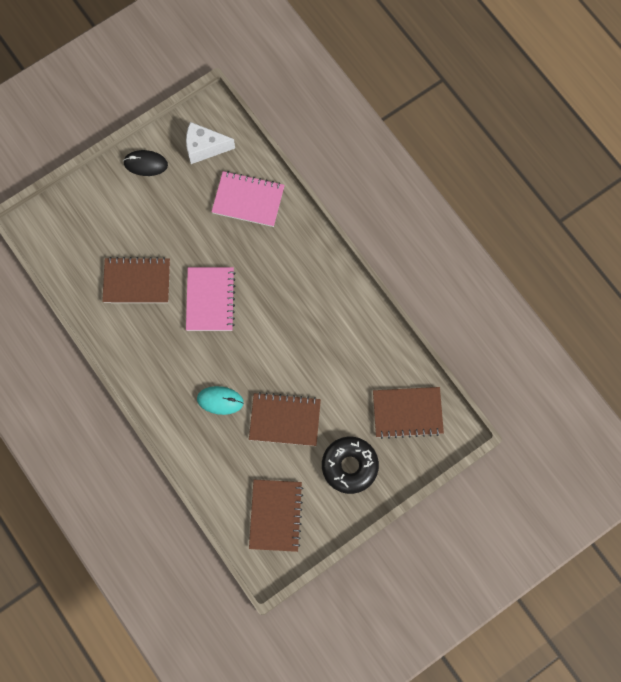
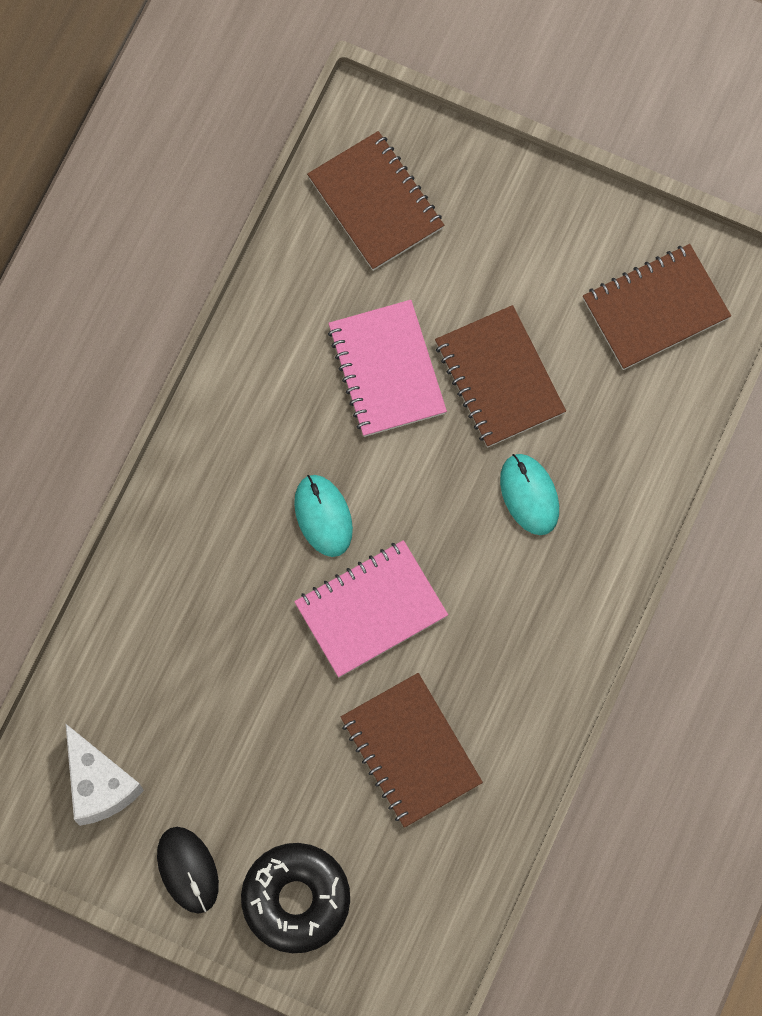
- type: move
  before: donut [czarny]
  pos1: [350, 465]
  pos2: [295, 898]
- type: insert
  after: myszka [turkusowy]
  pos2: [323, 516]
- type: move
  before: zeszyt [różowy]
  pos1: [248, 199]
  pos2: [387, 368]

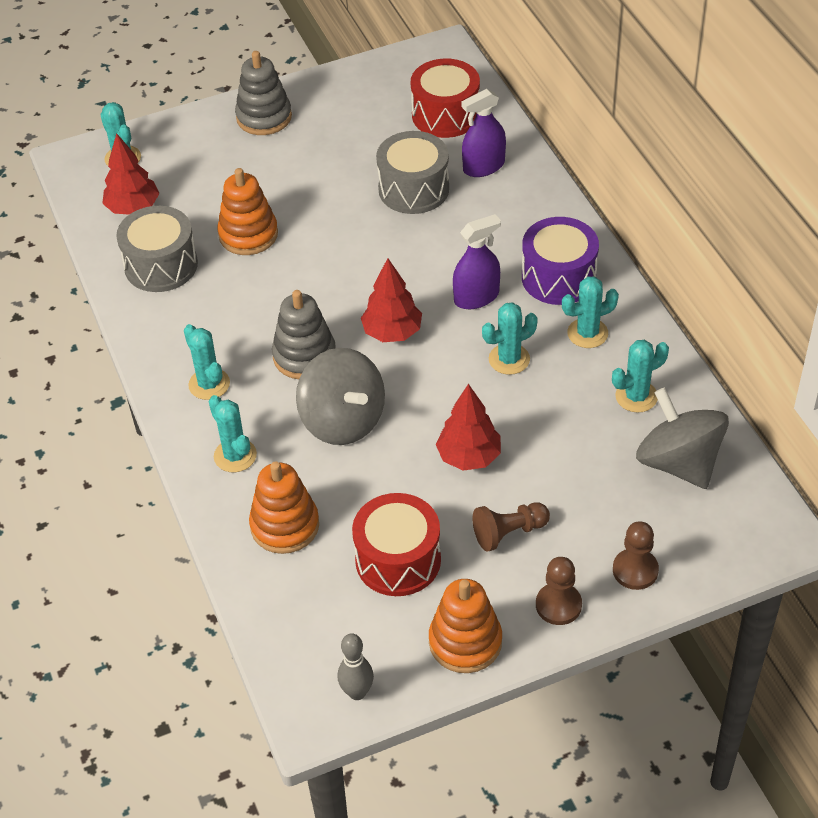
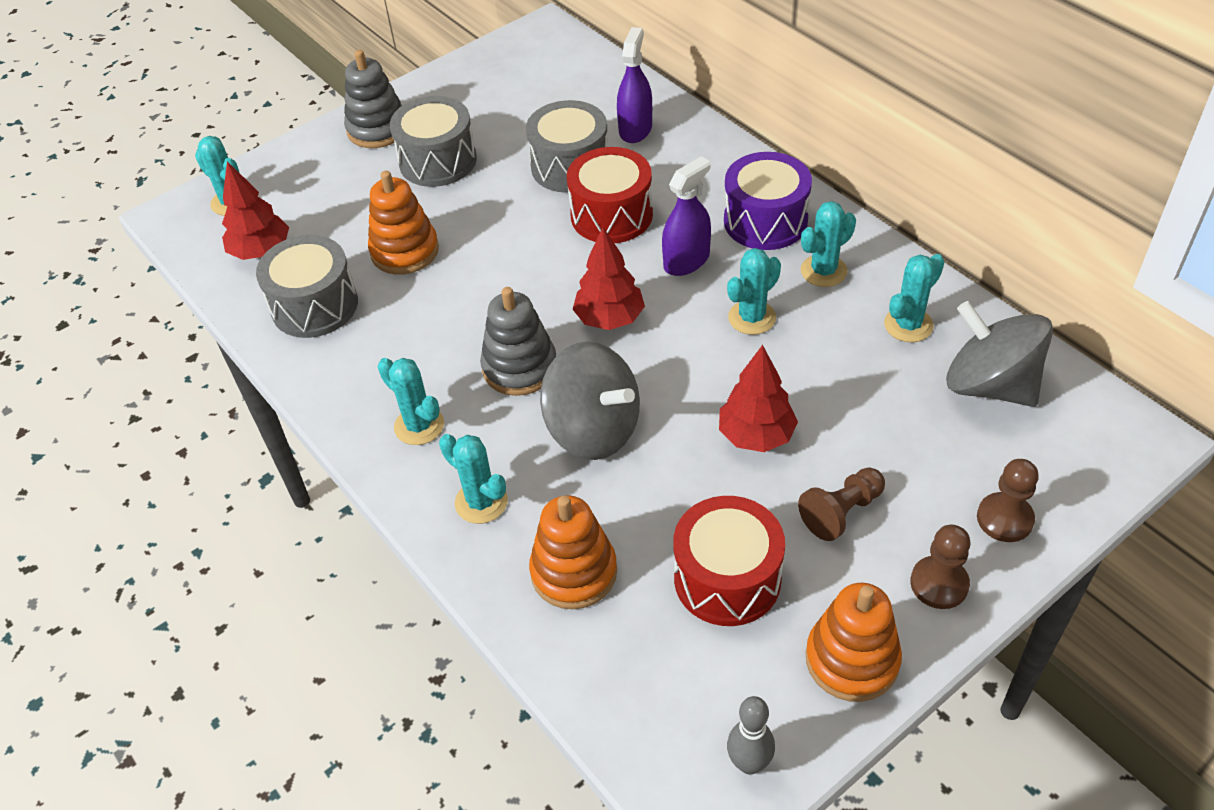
- type: insert
  after: bęben [szary]
  pos2: [433, 141]
- type: move
  before: bęben [czerwony]
  pos1: [445, 98]
  pos2: [610, 195]
- type: rotate
  before: spryskiwacz [fioletowy]
  pos1: [483, 133]
  pos2: [634, 85]
  turn: 150

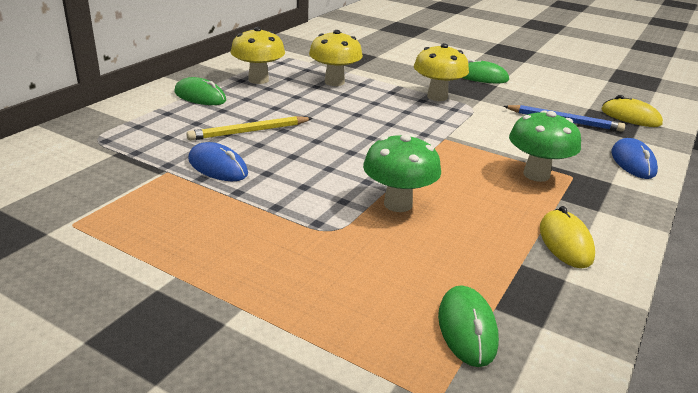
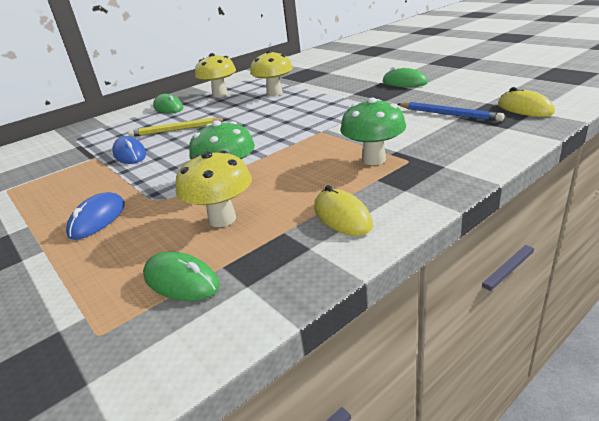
- type: move
  before: myszka [niebieski]
  pos1: [634, 158]
  pos2: [95, 216]
- type: rotate
  before: myszka [zielony]
  pos1: [468, 326]
  pos2: [181, 276]
  turn: -75
- type: move
  before: grzyb [żółty]
  pos1: [441, 72]
  pos2: [214, 188]
- type: rotate
  before: myszka [żółty]
  pos1: [567, 237]
  pos2: [343, 210]
  turn: -45

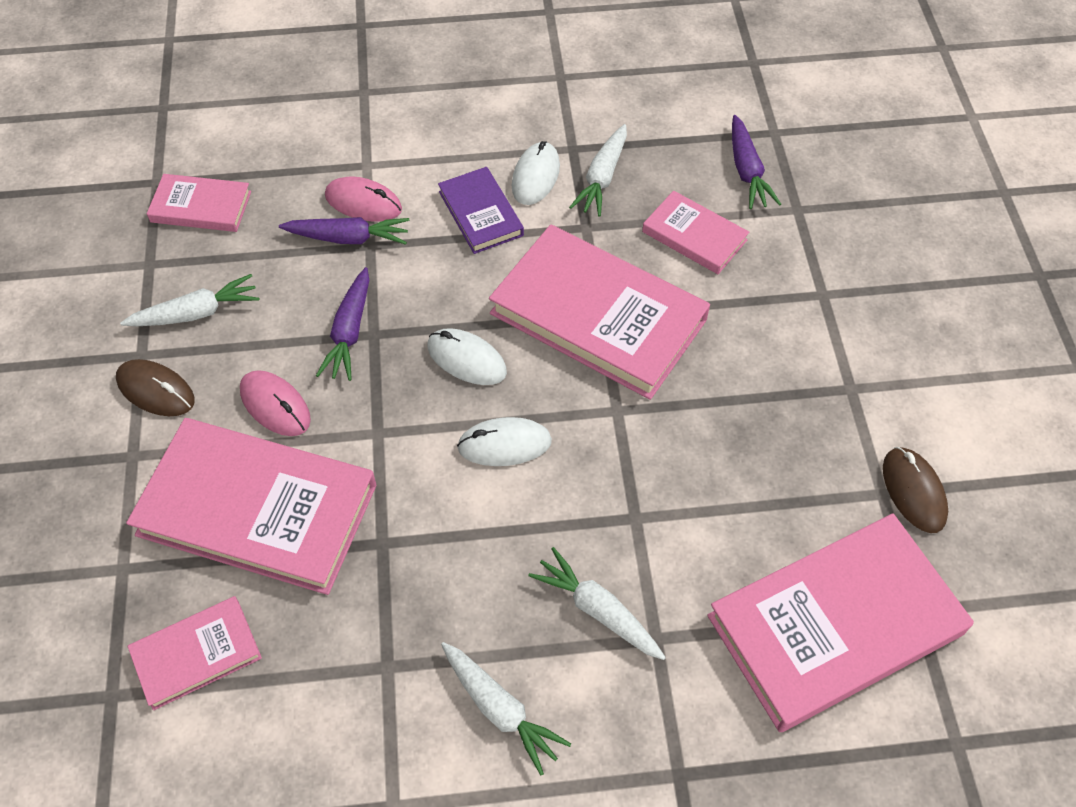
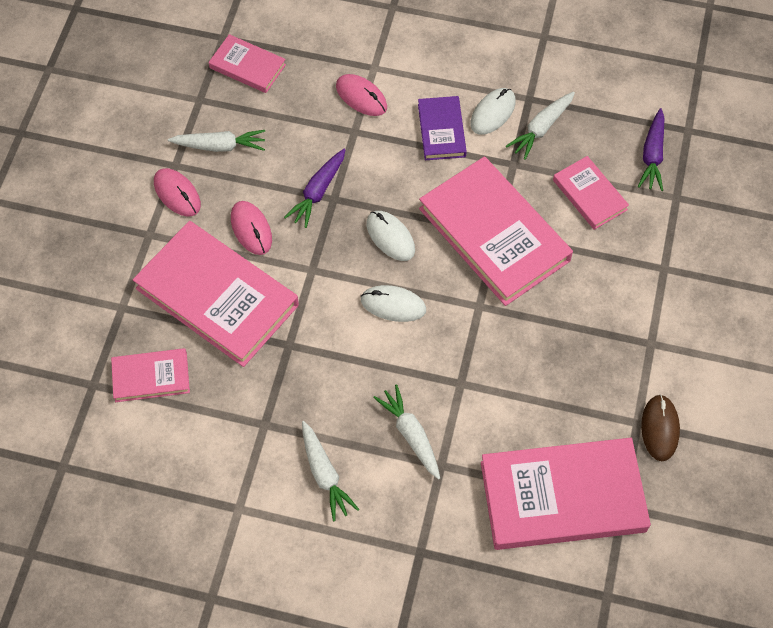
- type: recolor
  before: myszka [brązowy]
  after: myszka [różowy]
  pos1: [155, 387]
  pos2: [177, 192]
- type: delete
  before: marchewka [fioletowy]
  pos1: [344, 231]

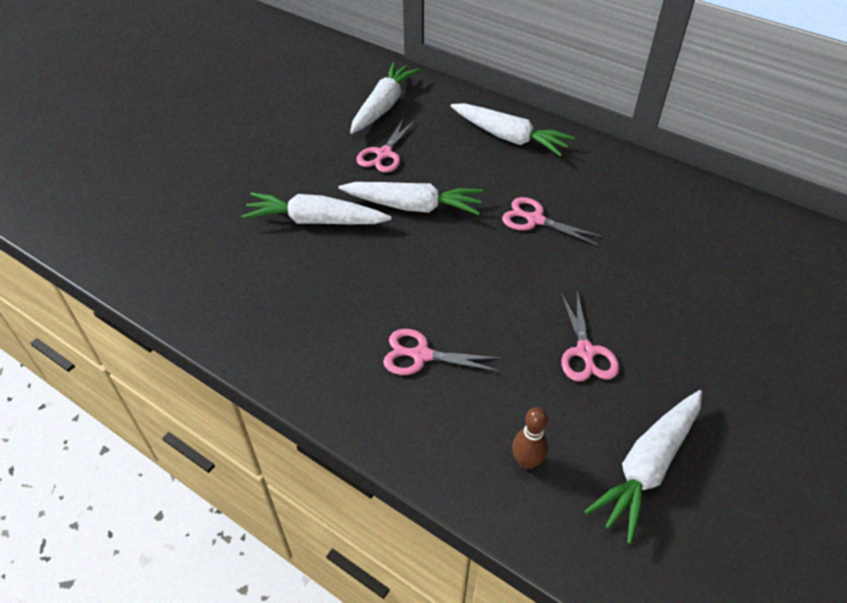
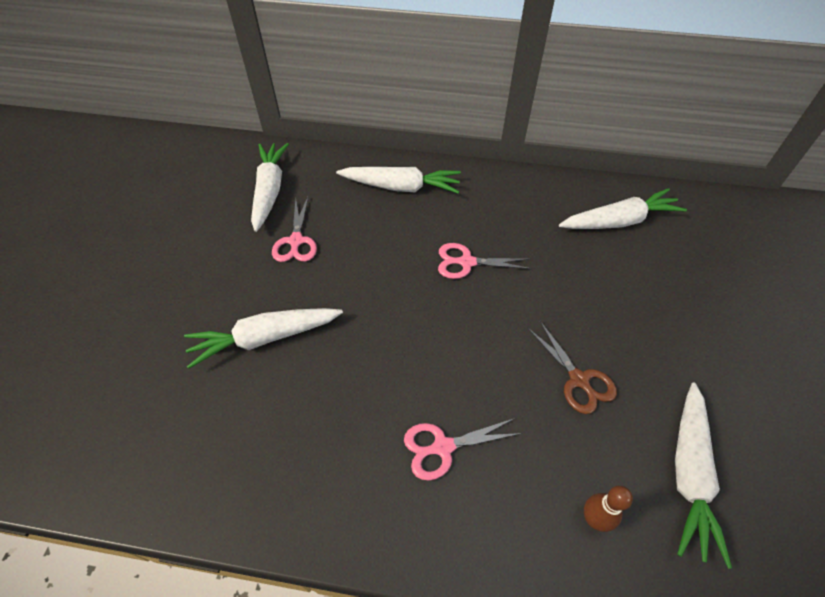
- type: recolor
  before: nożyczki [różowy]
  after: nożyczki [brązowy]
  pos1: [590, 336]
  pos2: [572, 367]
- type: move
  before: marchewka [biały]
  pos1: [410, 198]
  pos2: [623, 208]

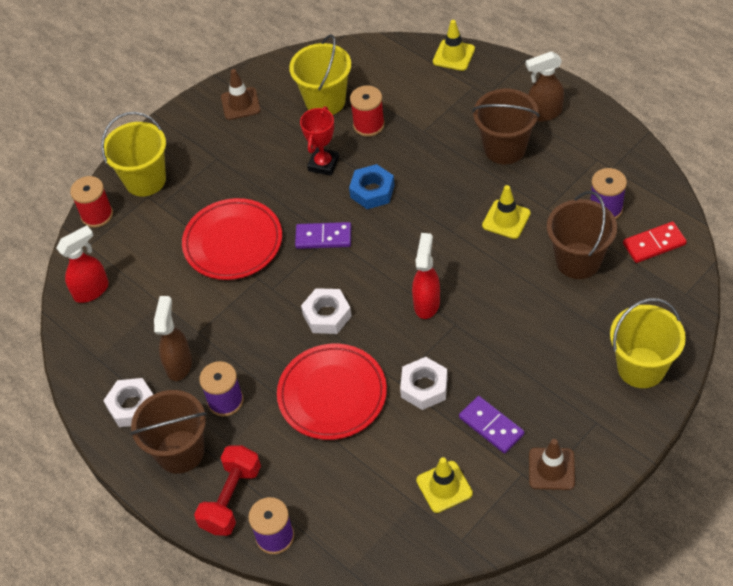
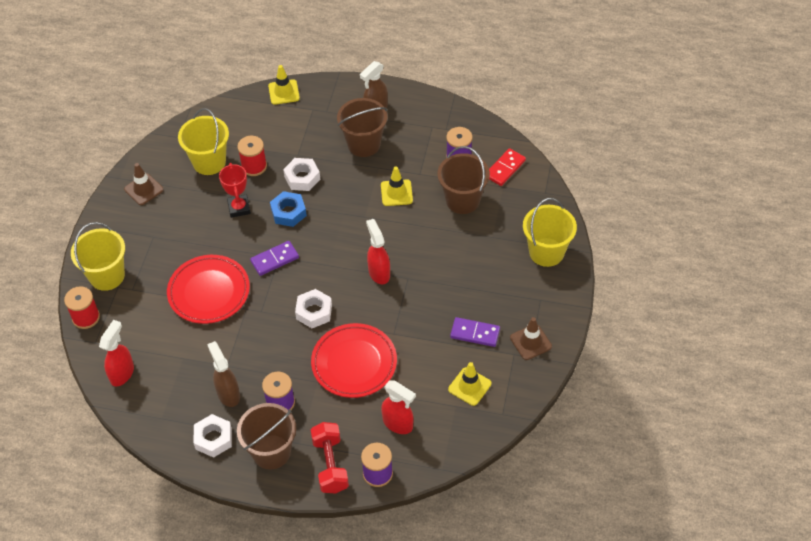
- type: move
  before: nakrętka [biały]
  pos1: [424, 383]
  pos2: [301, 174]
- type: insert
  after: spryskiwacz [czerwony]
  pos2: [398, 407]

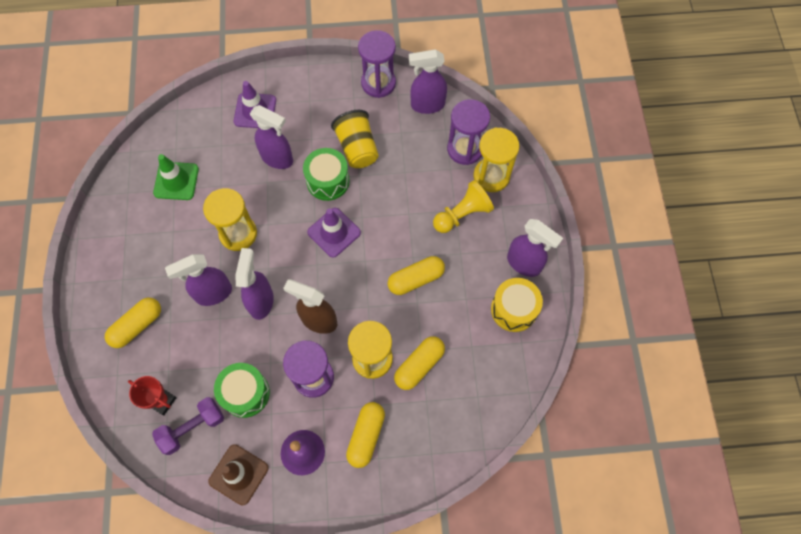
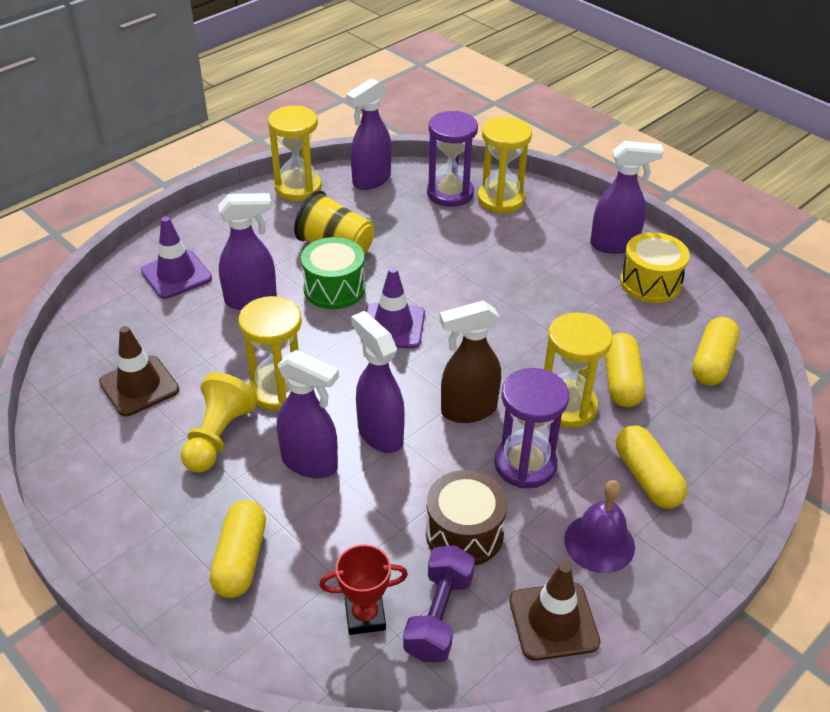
- type: recolor
  before: pachołek [zielony]
  after: pachołek [brązowy]
  pos1: [176, 177]
  pos2: [139, 371]
- type: move
  before: pionek [żółty]
  pos1: [463, 206]
  pos2: [219, 422]
- type: recolor
  before: klepsydra [fioletowy]
  after: klepsydra [żółty]
  pos1: [377, 64]
  pos2: [295, 153]
- type: rotate
  before: spryskiwacz [fioletowy]
  pos1: [198, 280]
  pos2: [308, 414]
  turn: -90
- type: recolor
  before: bęben [zielony]
  after: bęben [brązowy]
  pos1: [242, 390]
  pos2: [466, 518]
- type: move
  before: kapsułka [żółty]
  pos1: [416, 275]
  pos2: [716, 351]

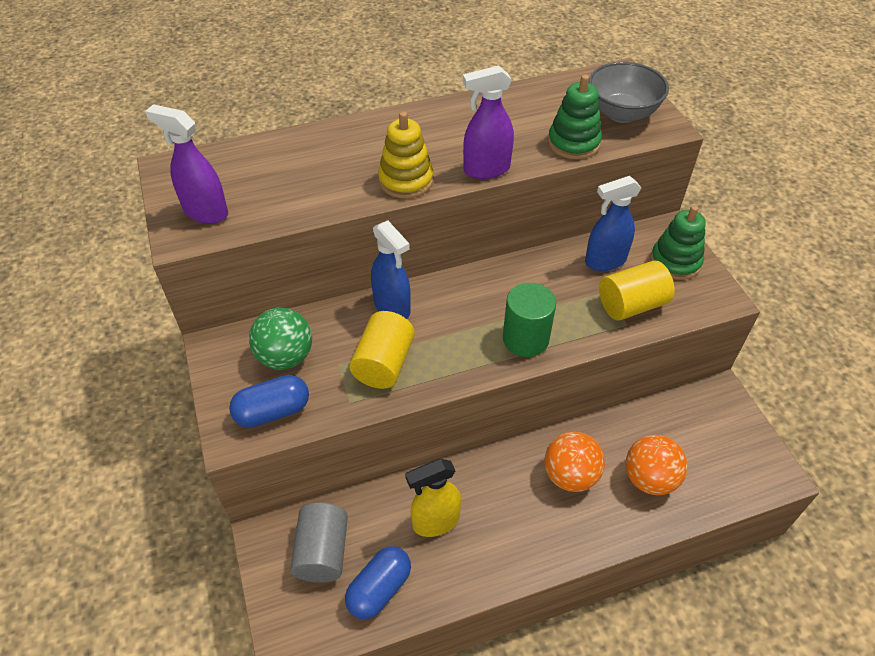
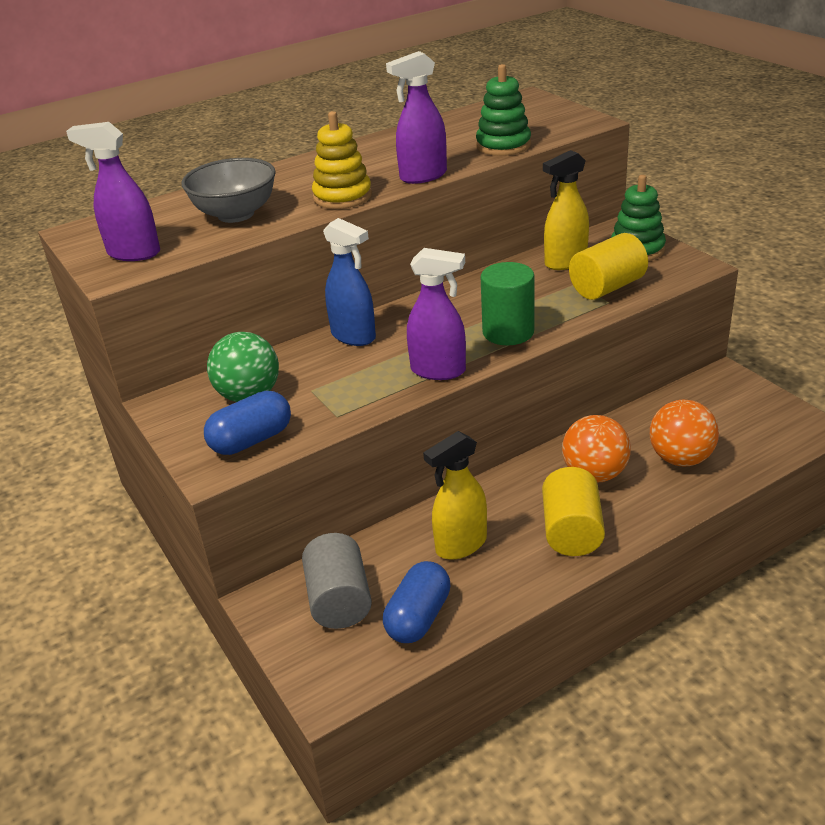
- type: move
  before: miska [szary]
  pos1: [629, 92]
  pos2: [228, 190]
- type: insert
  after: spryskiwacz [fioletowy]
  pos2: [436, 314]
- type: move
  before: walec [żółty]
  pos1: [382, 350]
  pos2: [573, 511]
- type: recolor
  before: spryskiwacz [niebieski]
  after: spryskiwacz [żółty]
  pos1: [613, 223]
  pos2: [566, 210]

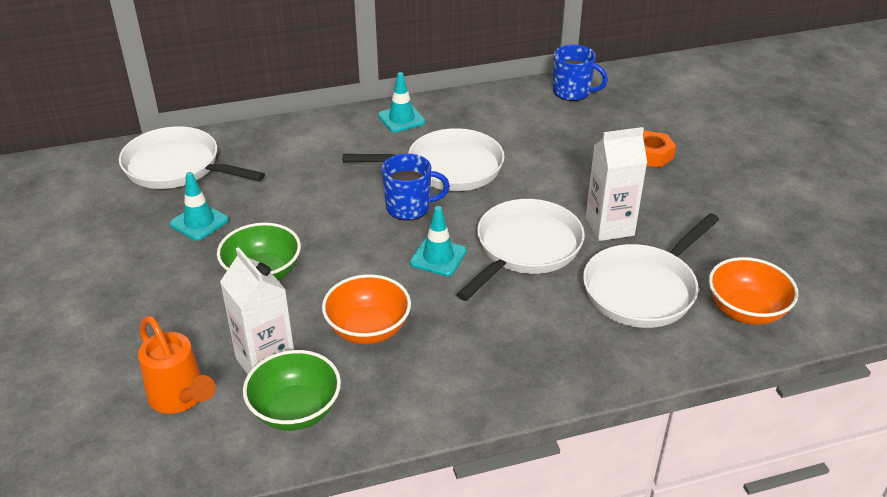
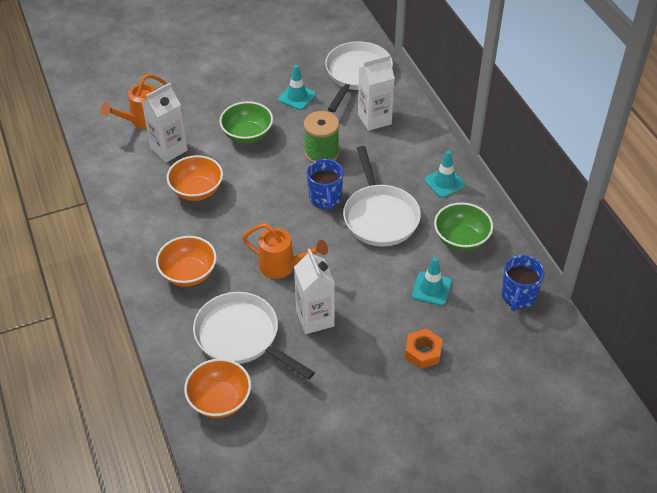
- type: insert
  after: miska [pomarańczowy]
  pos2: [186, 261]
- type: replace
  before: patelnia [biały]
  after: konewka [pomarańczowy]
  pos1: [520, 250]
  pos2: [285, 251]
- type: insert
  after: szpulka [zielony]
  pos2: [321, 137]
- type: insert
  after: karton mleka [biały]
  pos2: [376, 93]
- type: move
  before: pachołek [turkusowy]
  pos1: [438, 241]
  pos2: [432, 281]
- type: move
  before: miska [zielony]
  pos1: [292, 390]
  pos2: [463, 226]

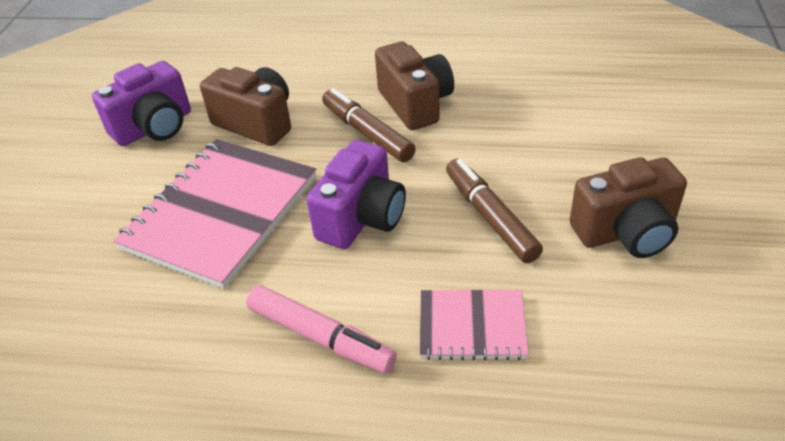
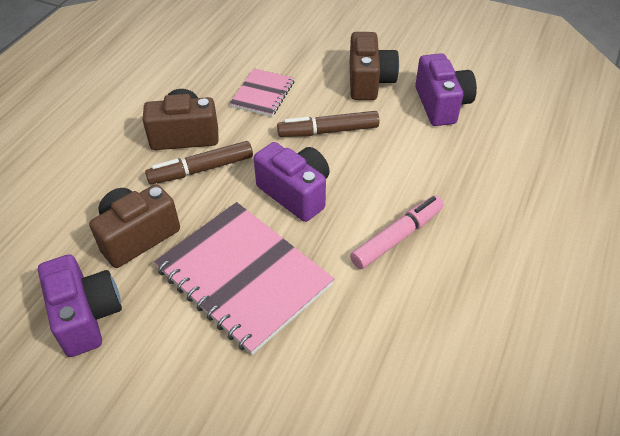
- type: move
  before: zeszyt [różowy]
  pos1: [474, 325]
  pos2: [261, 93]
- type: insert
  after: aparat fotograficzny [fioletowy]
  pos2: [446, 89]

